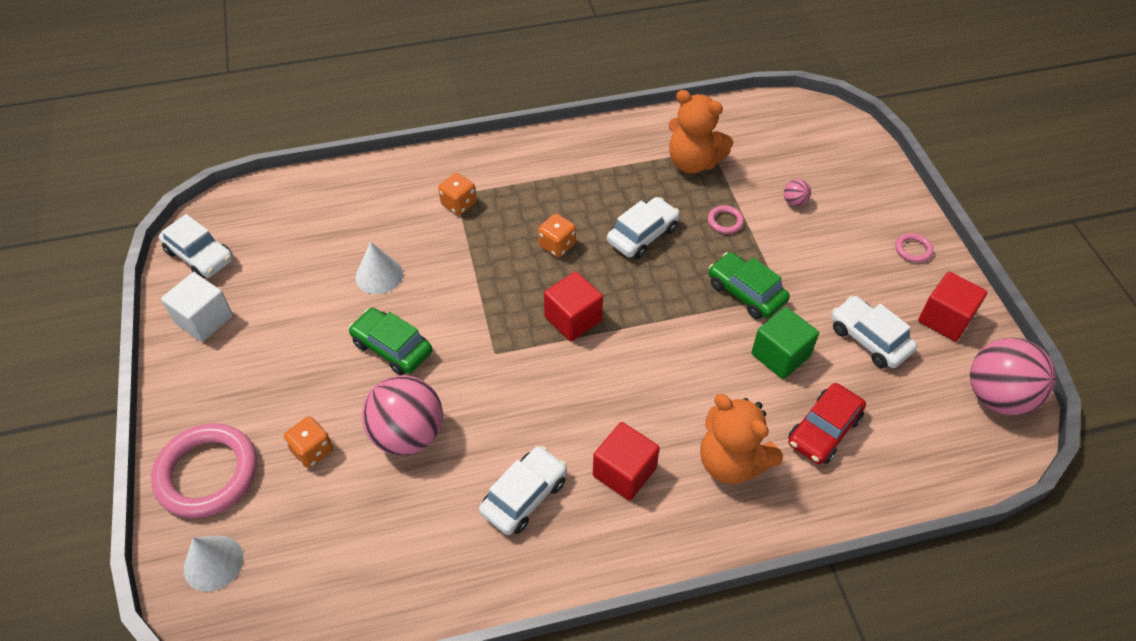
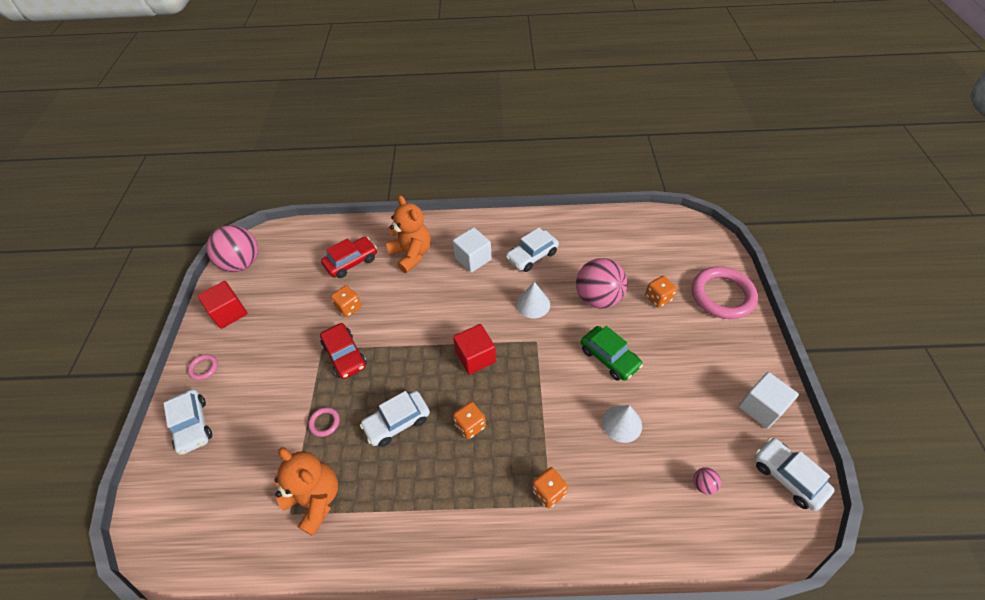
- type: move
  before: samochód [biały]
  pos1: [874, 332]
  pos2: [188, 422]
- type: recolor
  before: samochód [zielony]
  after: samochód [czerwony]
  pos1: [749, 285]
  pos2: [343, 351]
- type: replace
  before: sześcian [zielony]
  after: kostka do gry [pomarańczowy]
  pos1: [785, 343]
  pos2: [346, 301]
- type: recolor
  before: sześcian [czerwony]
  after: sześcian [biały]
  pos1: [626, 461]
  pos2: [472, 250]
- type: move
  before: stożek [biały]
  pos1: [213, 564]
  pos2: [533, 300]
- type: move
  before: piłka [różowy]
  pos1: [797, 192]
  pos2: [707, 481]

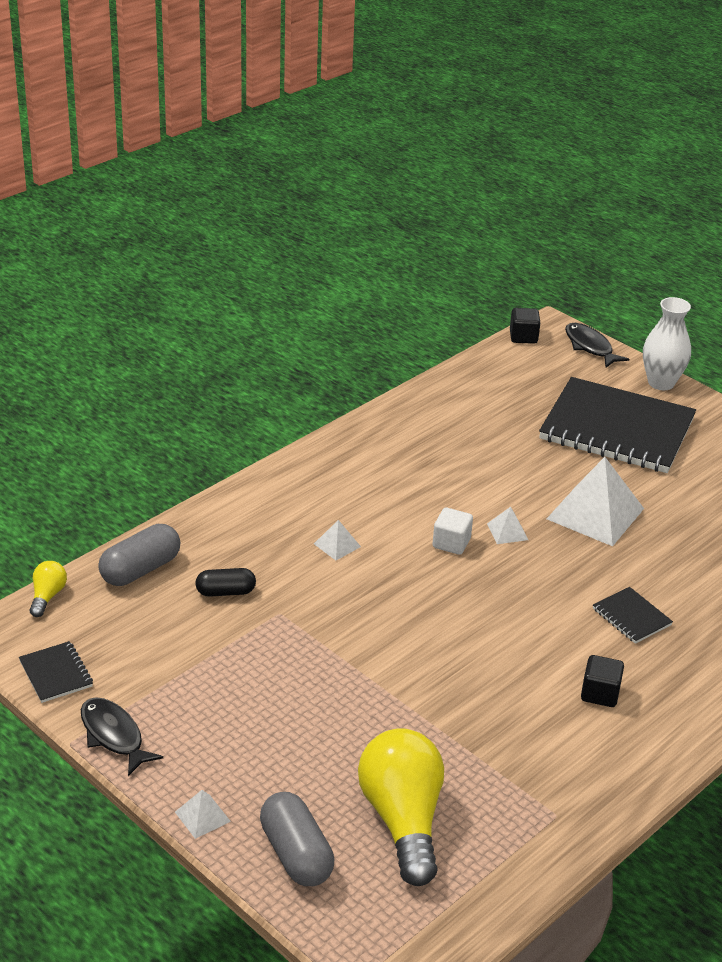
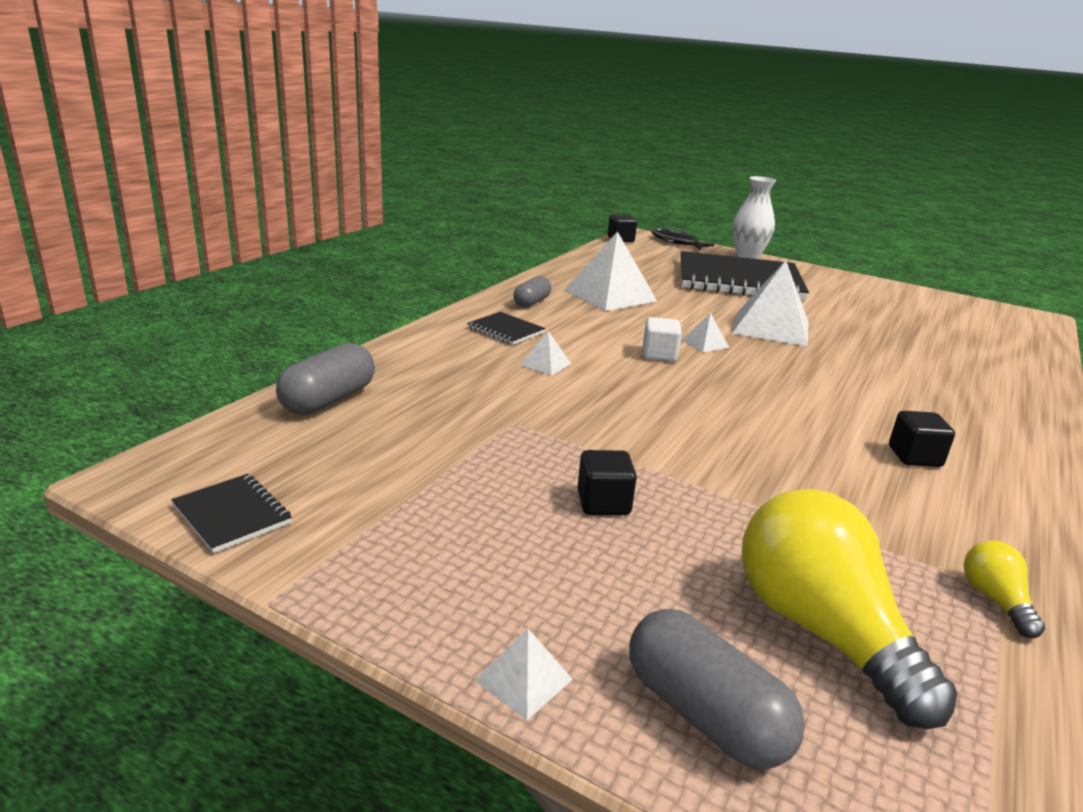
- type: move
  before: zeszyt [czarny]
  pos1: [633, 615]
  pos2: [506, 328]
- type: insert
  after: kapsułka [szary]
  pos2: [532, 291]
- type: insert
  after: piramida [biały]
  pos2: [610, 271]
- type: insert
  after: sześcian [czarny]
  pos2: [607, 482]
- type: move
  before: żarówka [żółty]
  pos1: [48, 589]
  pos2: [1004, 589]
- type: delete
  before: ryba [czarny]
  pos1: [122, 736]
- type: delete
  before: kapsułka [czarny]
  pos1: [225, 582]

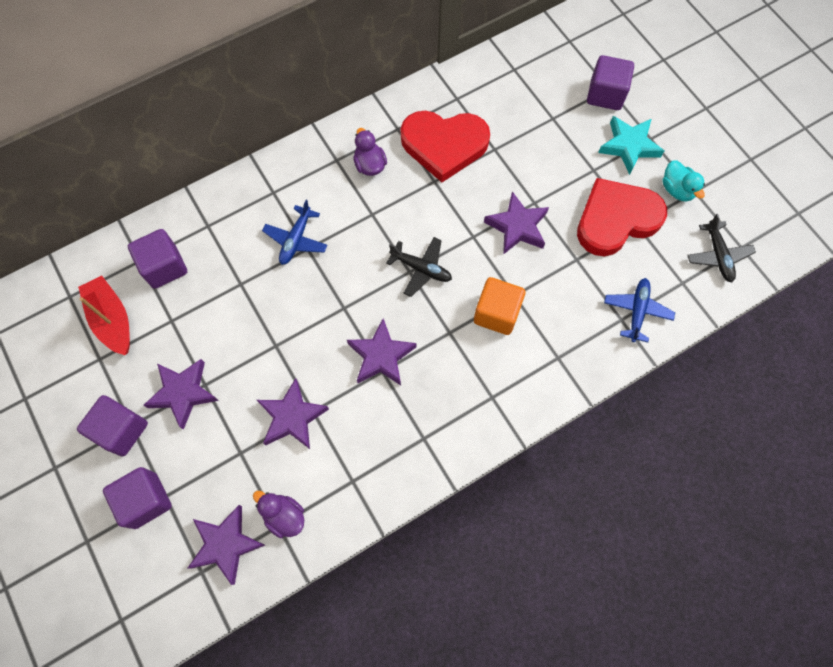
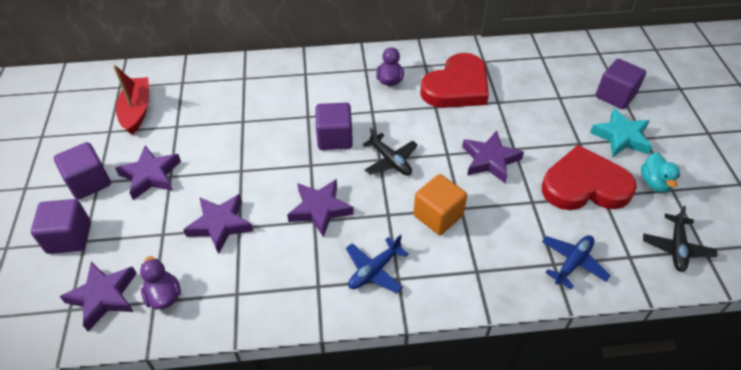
- type: move
  before: sześcian [fioletowy]
  pos1: [157, 259]
  pos2: [334, 126]
- type: move
  before: samolot [niebieski]
  pos1: [295, 232]
  pos2: [377, 264]
- type: rotate
  before: serce [czerwony]
  pos1: [445, 146]
  pos2: [454, 80]
  turn: -75

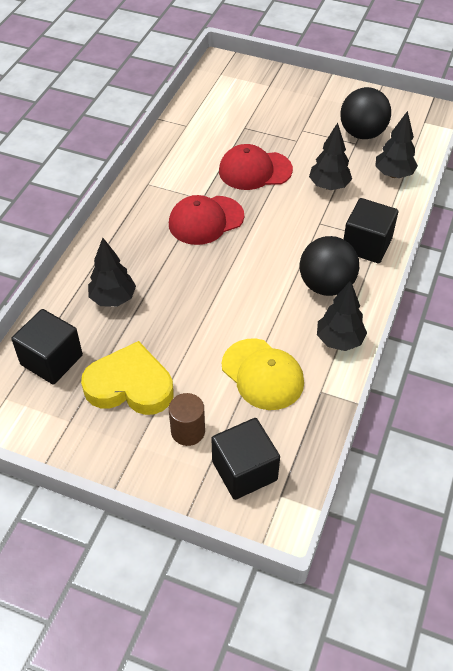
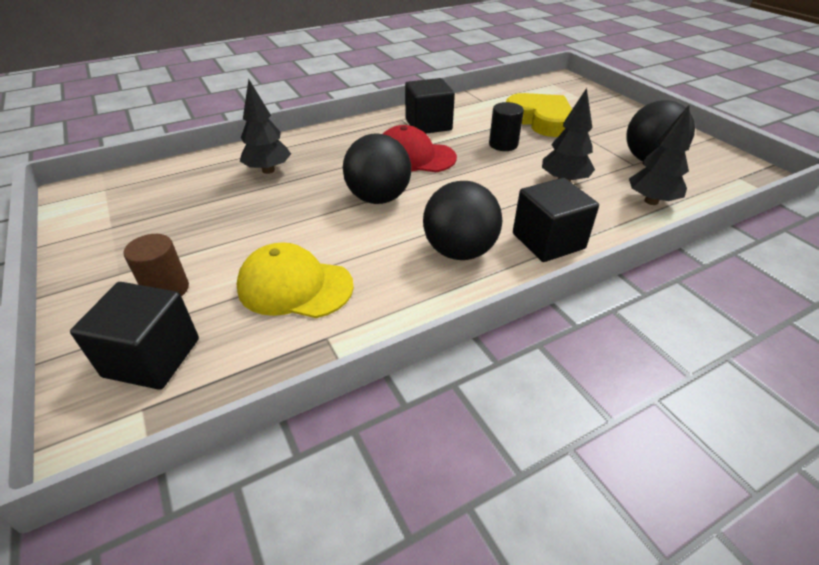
- type: rotate
  before: czapka [żółty]
  pos1: [263, 374]
  pos2: [295, 280]
  turn: 105
- type: insert
  after: piłka [czarny]
  pos2: [377, 169]
- type: move
  before: sześcian [czarny]
  pos1: [47, 347]
  pos2: [430, 106]
- type: replace
  before: czapka [czerwony]
  after: walec [czarny]
  pos1: [256, 167]
  pos2: [506, 126]
- type: move
  before: serce [żółty]
  pos1: [127, 378]
  pos2: [539, 115]
- type: delete
  before: drzewko [czarny]
  pos1: [342, 315]

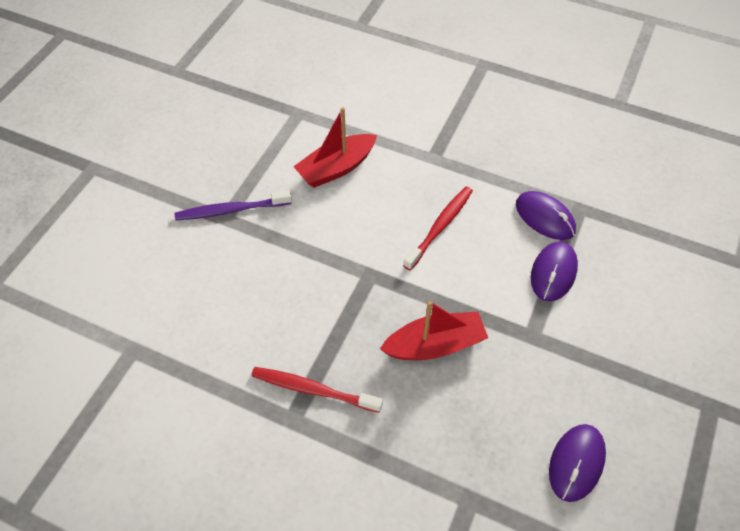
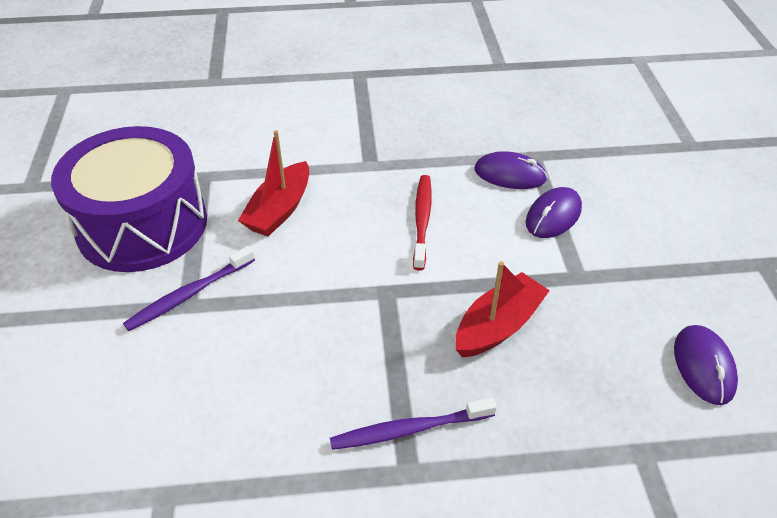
- type: insert
  after: bęben [fioletowy]
  pos2: [129, 199]
- type: recolor
  before: szczoteczka do zębów [czerwony]
  after: szczoteczka do zębów [fioletowy]
  pos1: [317, 390]
  pos2: [413, 424]
- type: rotate
  before: myszka [fioletowy]
  pos1: [554, 271]
  pos2: [554, 212]
  turn: 45

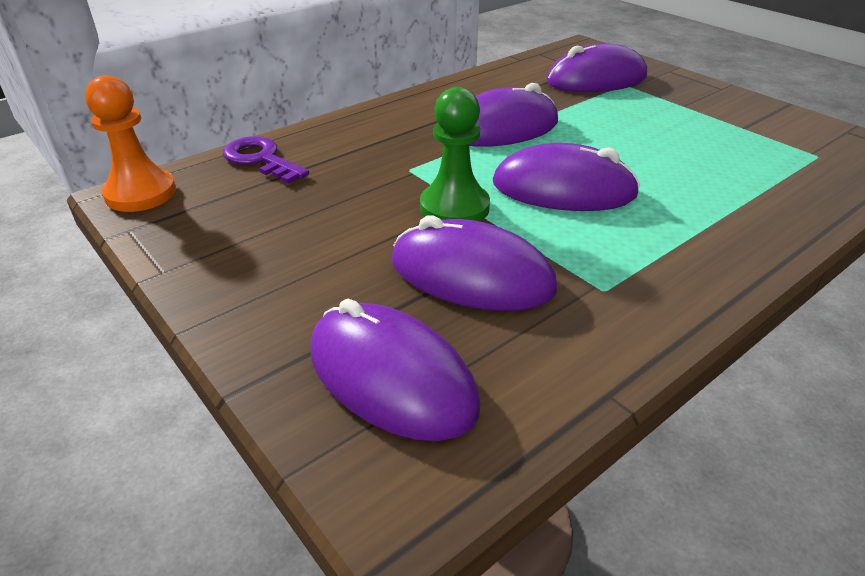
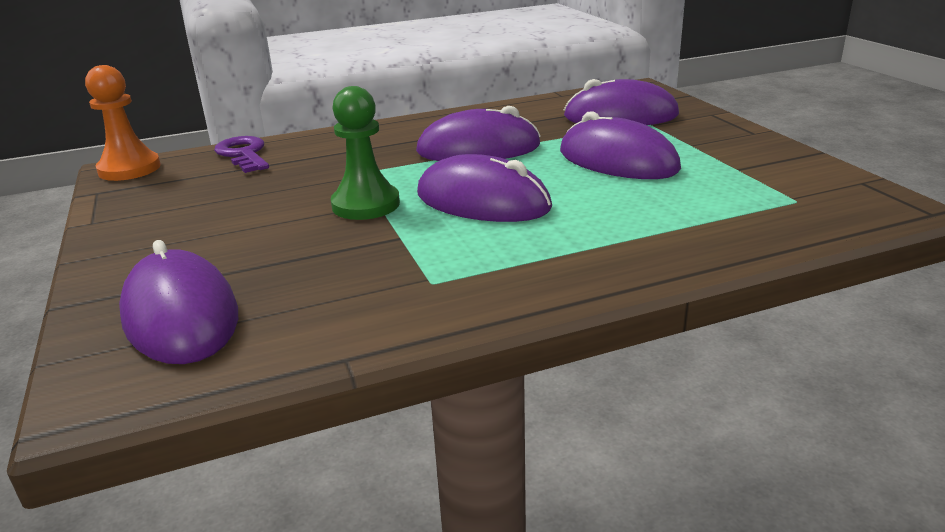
- type: move
  before: myszka [fioletowy]
  pos1: [474, 263]
  pos2: [620, 145]

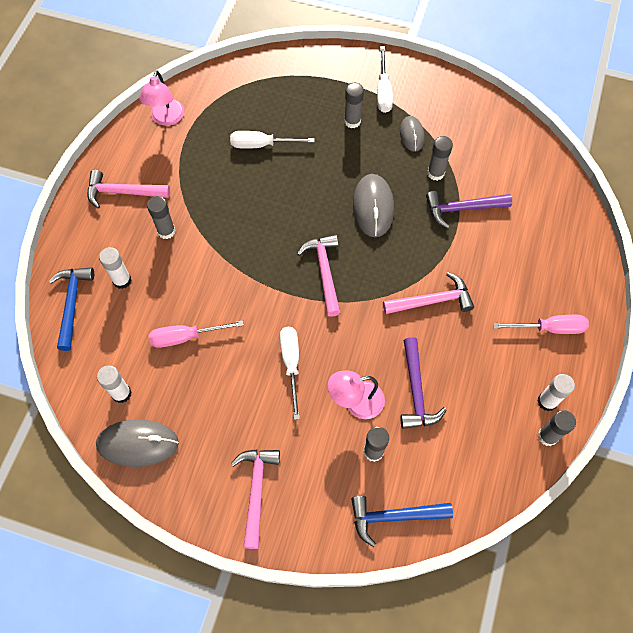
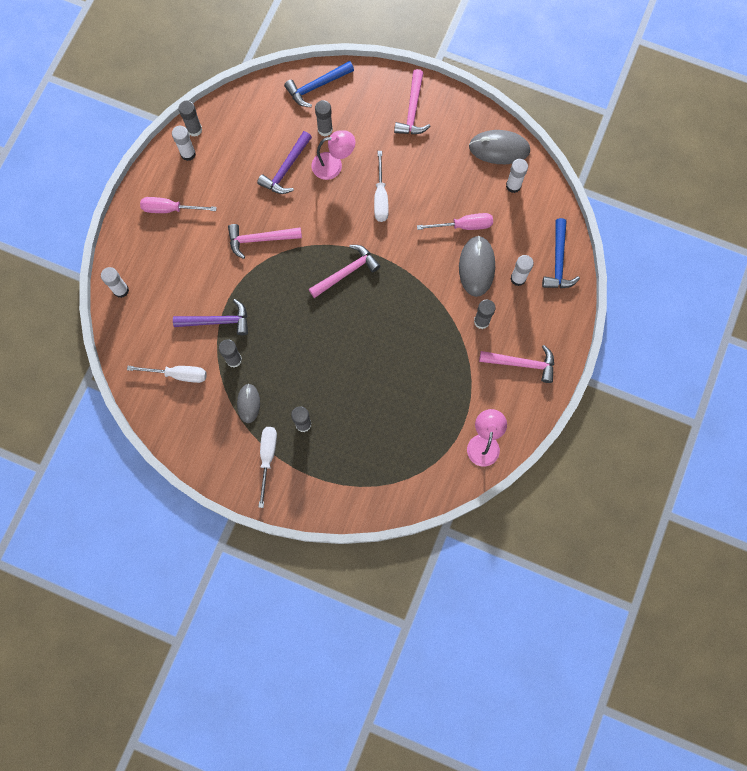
- type: insert
  after: klej w sztyfcie [biały]
  pos2: [115, 282]
- type: move
  before: śrubokręt [biały]
  pos1: [272, 140]
  pos2: [167, 374]
- type: rotate
  before: młotek [fioletowy]
  pos1: [423, 383]
  pos2: [284, 162]
  turn: -150
- type: rotate
  before: młotek [niebieski]
  pos1: [402, 521]
  pos2: [319, 84]
  turn: 150
- type: rotate
  before: młotek [różowy]
  pos1: [318, 275]
  pos2: [344, 271]
  turn: -120
- type: move
  before: myszka [szary]
  pos1: [373, 205]
  pos2: [477, 266]

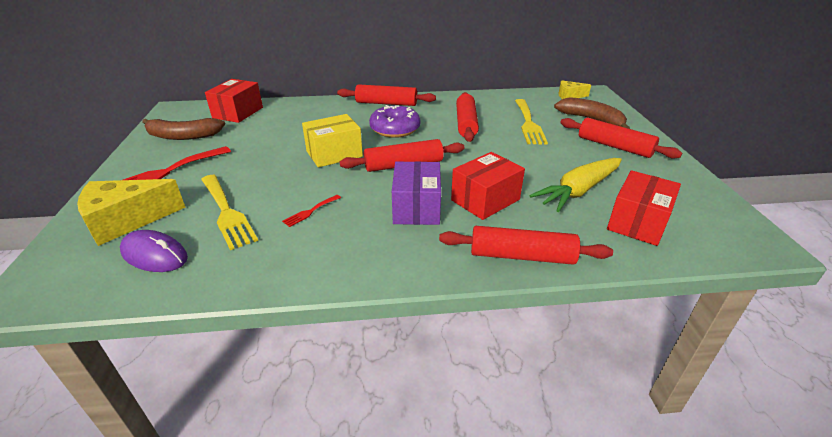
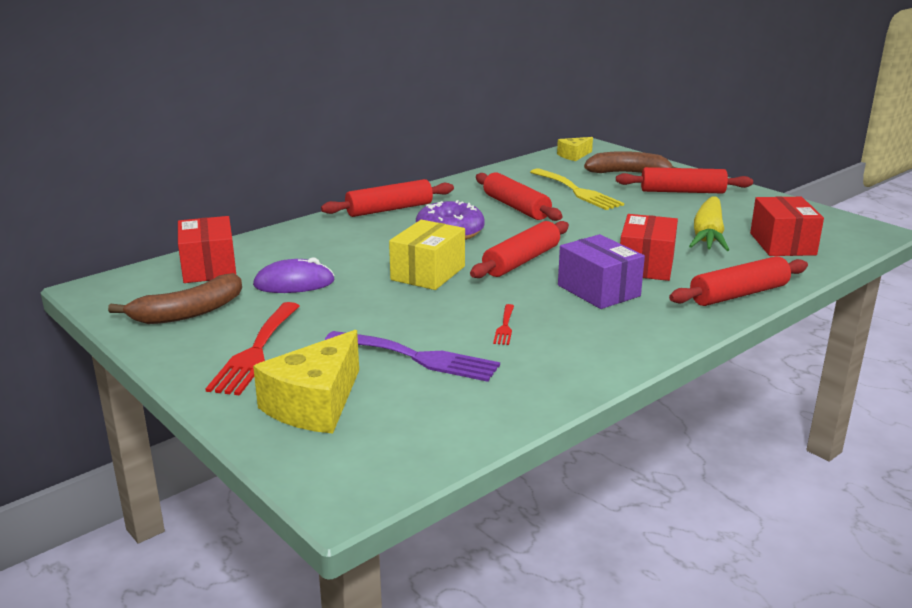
- type: move
  before: myszka [fioletowy]
  pos1: [154, 251]
  pos2: [294, 275]
- type: recolor
  before: widelec [żółty]
  after: widelec [fioletowy]
  pos1: [229, 212]
  pos2: [412, 356]

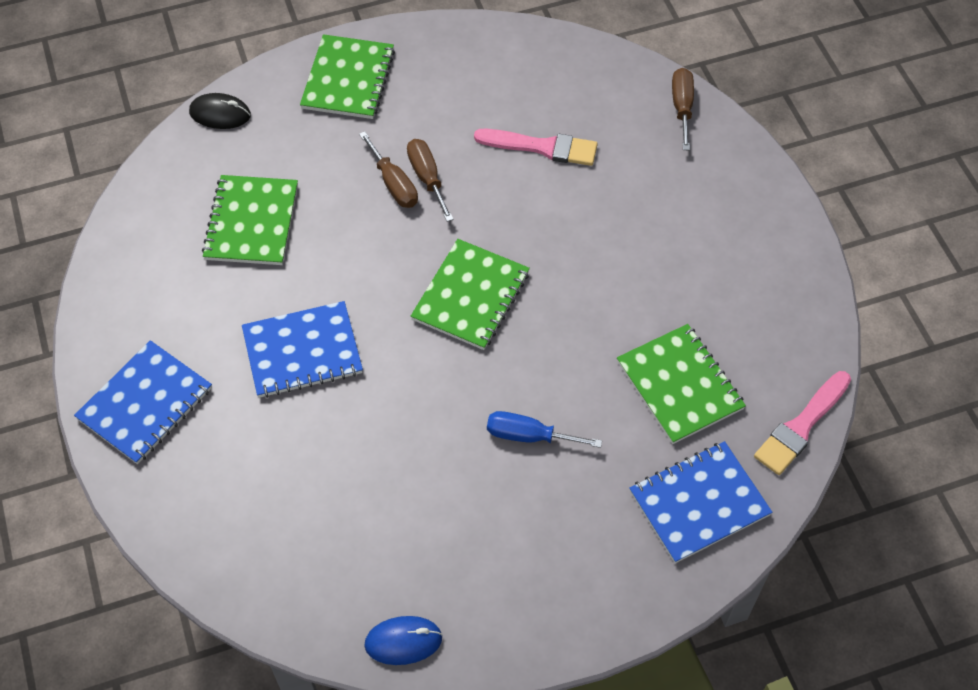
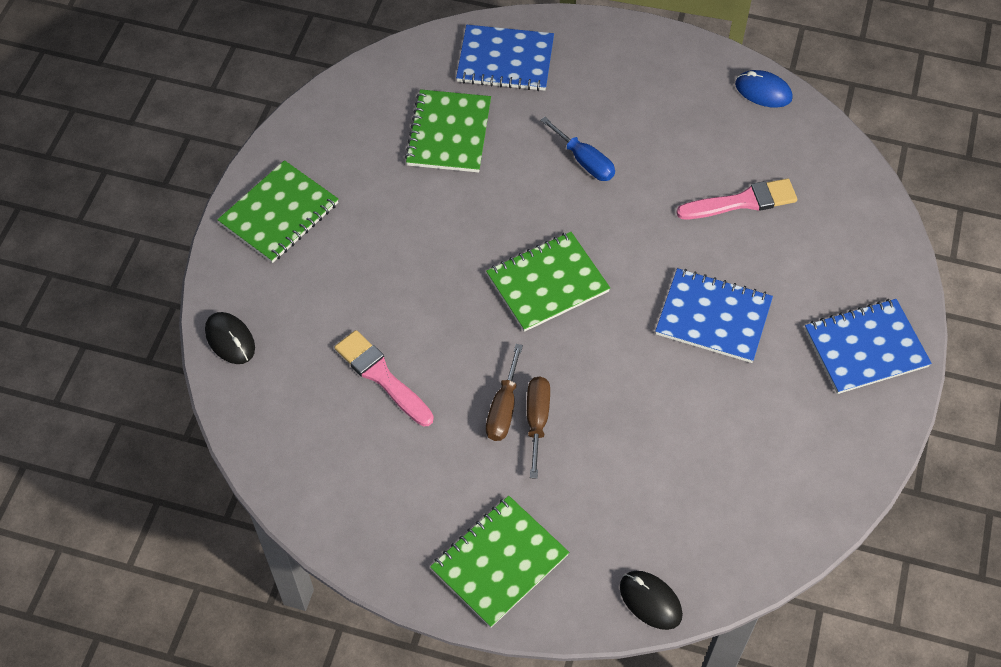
- type: replace
  before: śrubokręt [brązowy]
  after: myszka [czarny]
  pos1: [683, 109]
  pos2: [230, 338]
- type: move
  before: zeszyt [zielony]
  pos1: [250, 220]
  pos2: [277, 211]
- type: move
  before: pędzel [różowy]
  pos1: [802, 423]
  pos2: [736, 198]

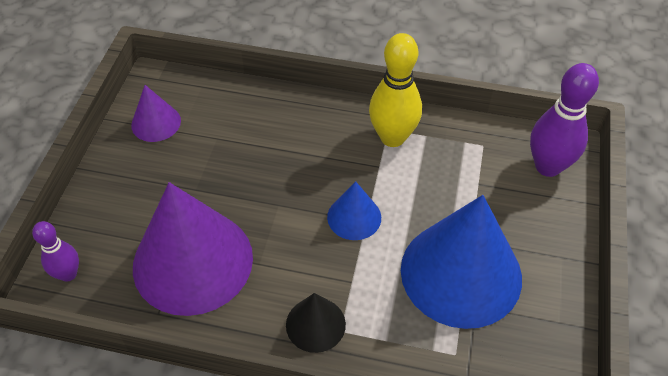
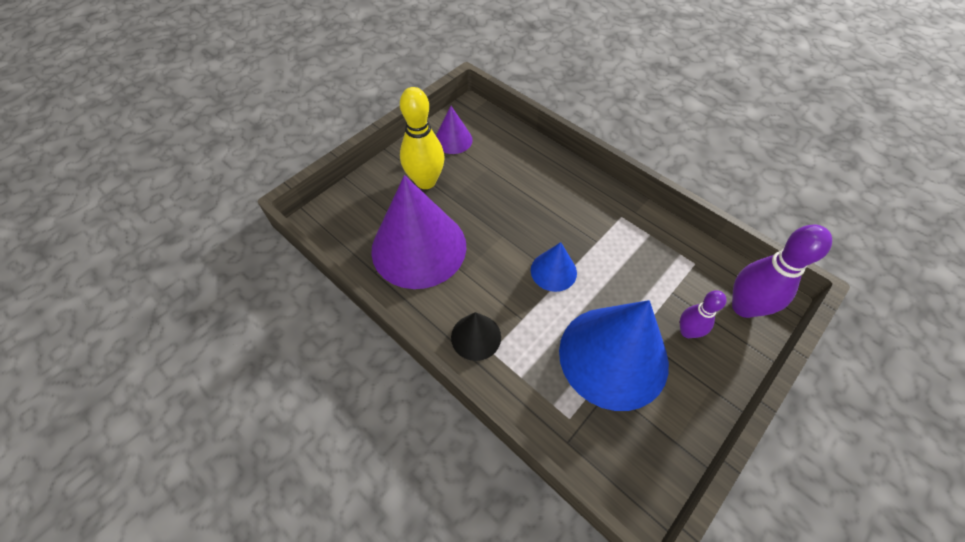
- type: move
  before: kręgiel [żółty]
  pos1: [395, 90]
  pos2: [422, 138]
- type: move
  before: kręgiel [fioletowy]
  pos1: [55, 251]
  pos2: [703, 314]

